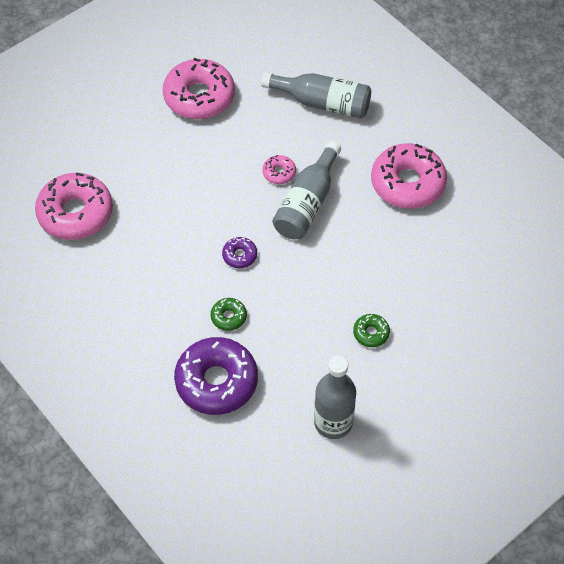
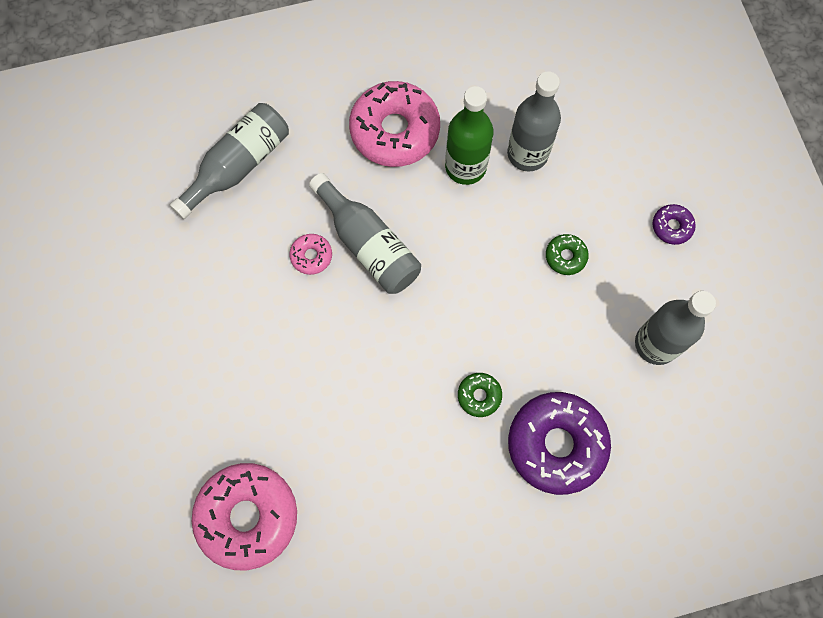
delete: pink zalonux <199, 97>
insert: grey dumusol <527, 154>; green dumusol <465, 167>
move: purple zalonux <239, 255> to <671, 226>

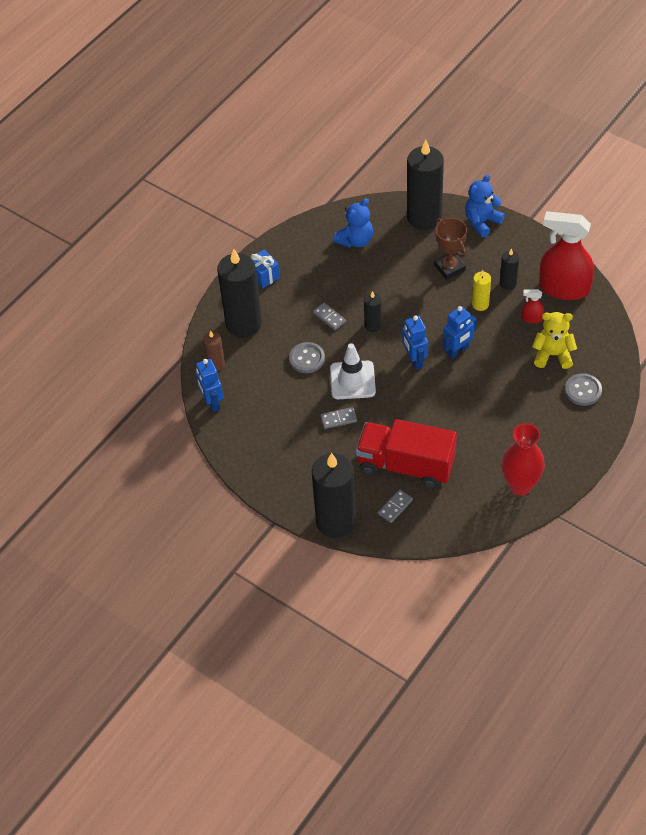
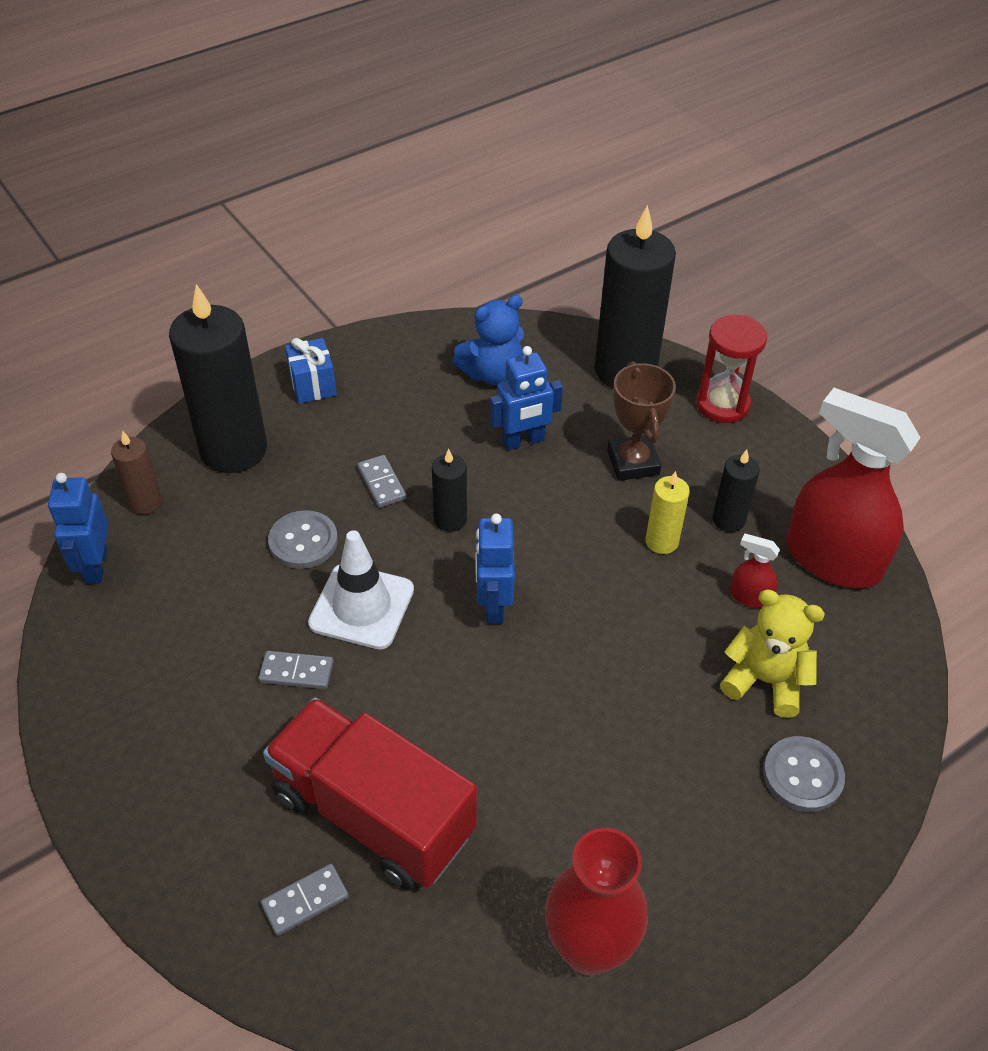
delete: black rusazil <336, 521>
move: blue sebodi <458, 351> to <523, 441>
replace: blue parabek <482, 222> to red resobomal <722, 404>

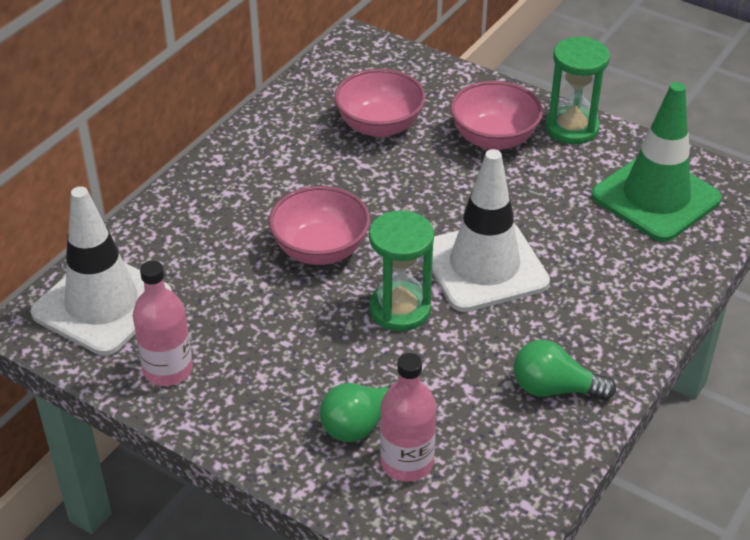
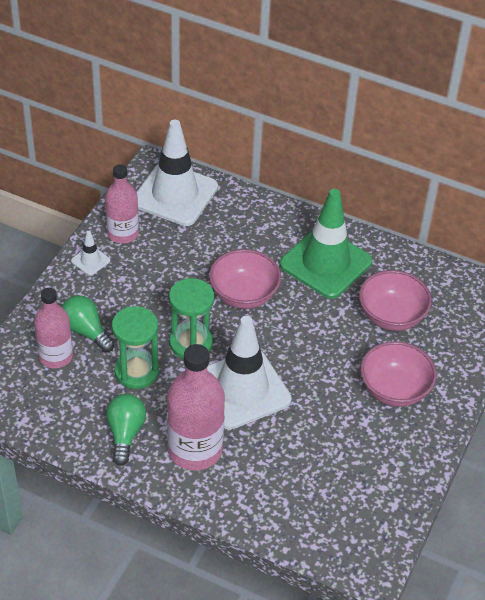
insert: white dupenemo <90, 261>; pink dumusol <195, 450>
move: green resobomal <572, 128> to <136, 372>; green dupenemo <656, 197> to <325, 263>

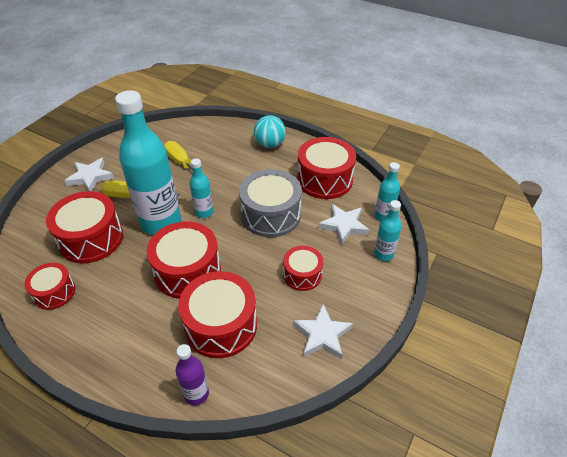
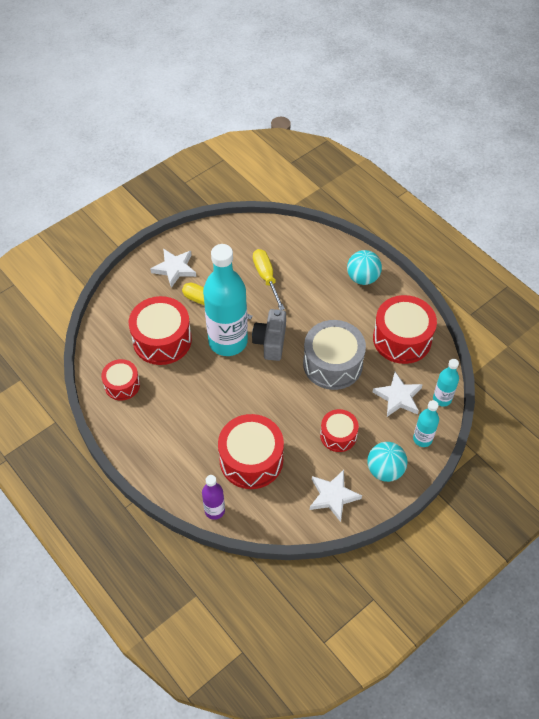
delete: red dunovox <187, 271>
insert: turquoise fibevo <385, 470>
replace: turquoise dumusol <204, 212> to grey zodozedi <270, 342>

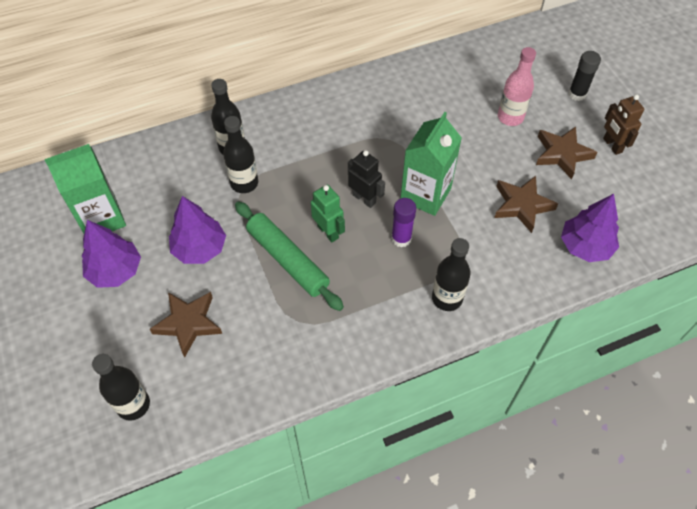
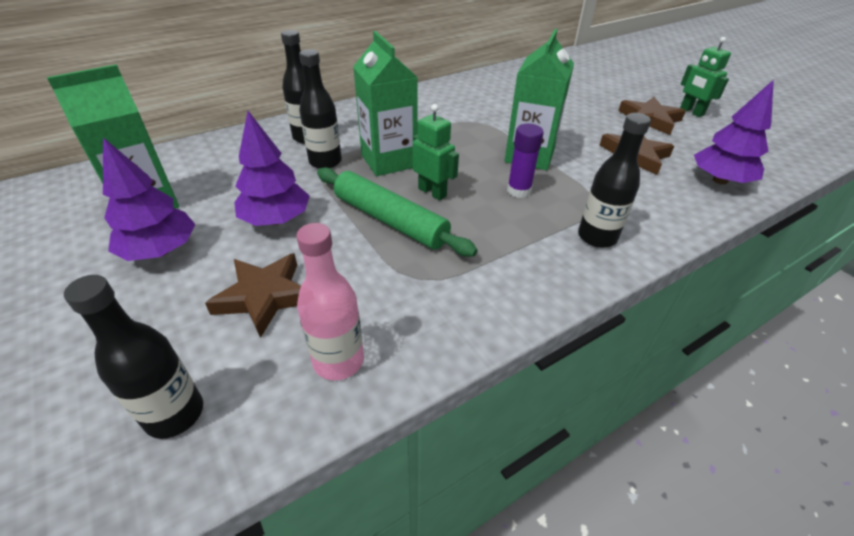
delete: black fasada <577, 94>; black sebodi <364, 199>
insert: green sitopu <389, 161>
move: pink dumusol <510, 117> to <338, 361>
recolor: brown sebodi <612, 145> to green sebodi <691, 112>

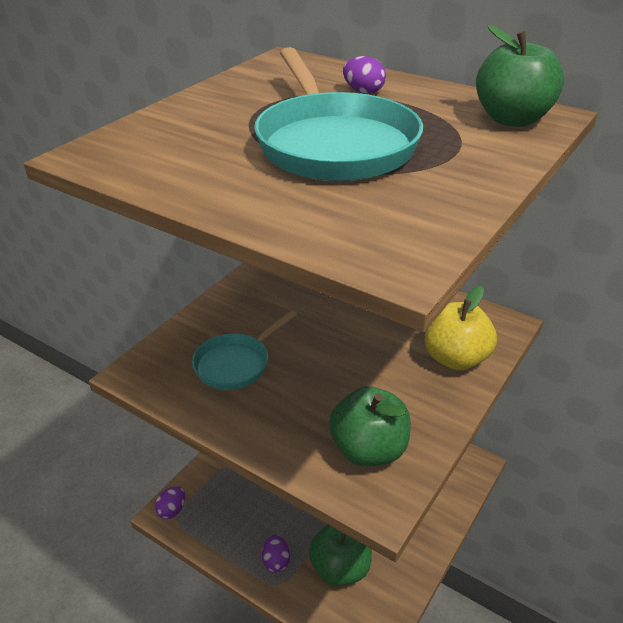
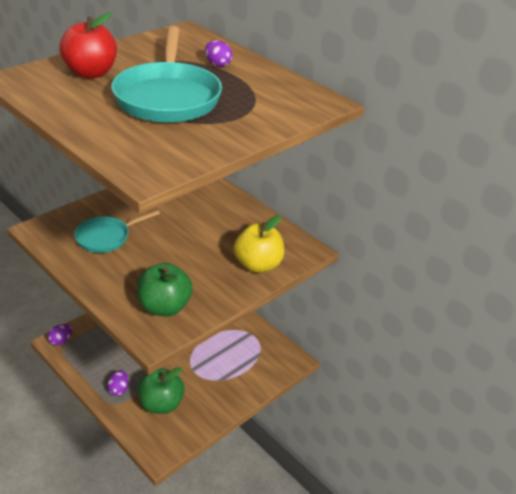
delete: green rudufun <512, 119>
insert: red rudufun <91, 73>

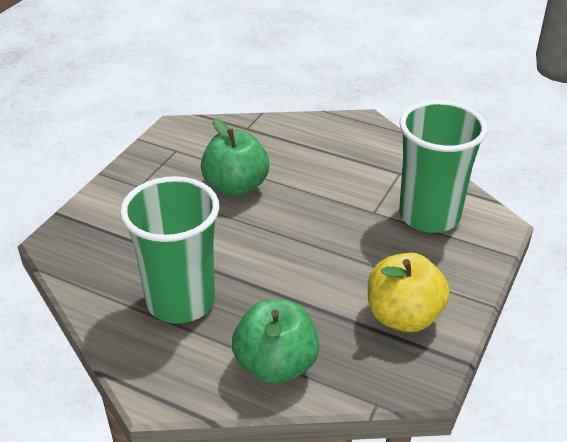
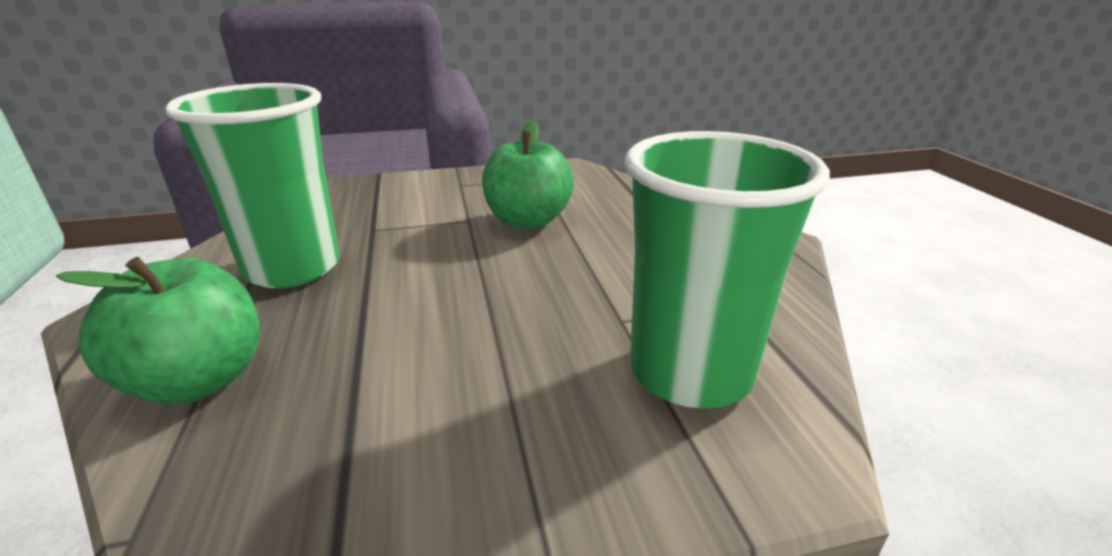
delete: yellow rudufun <403, 316>

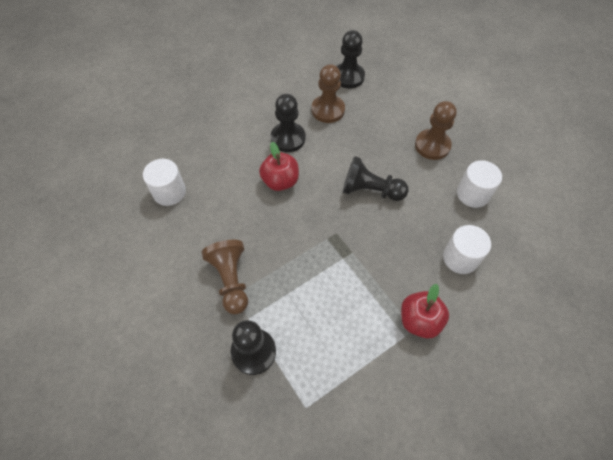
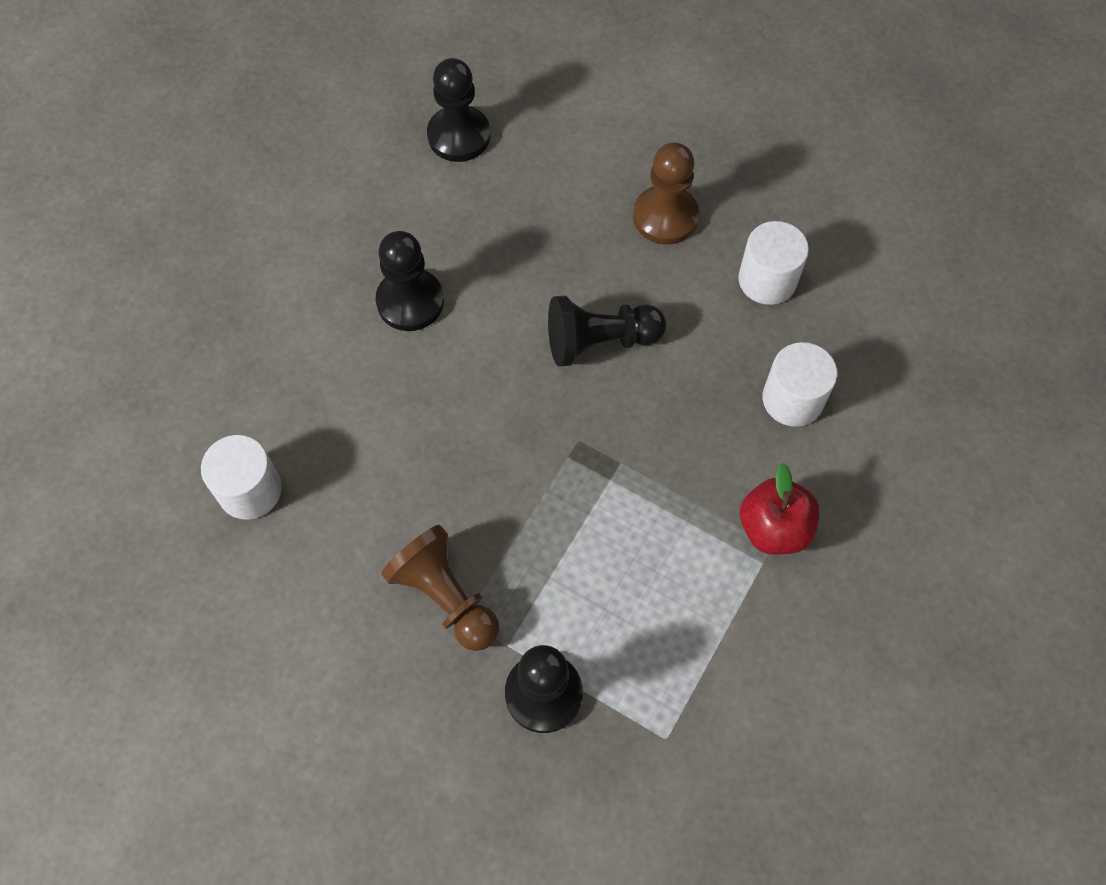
delete: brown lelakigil <328, 110>; red rudufun <280, 181>

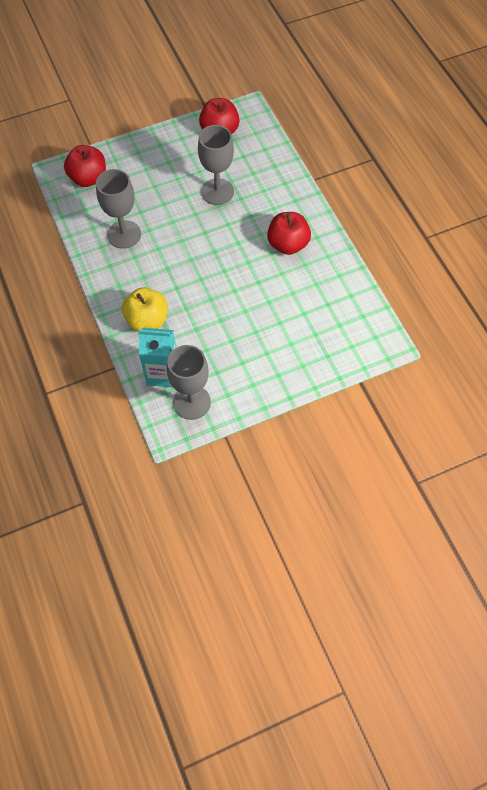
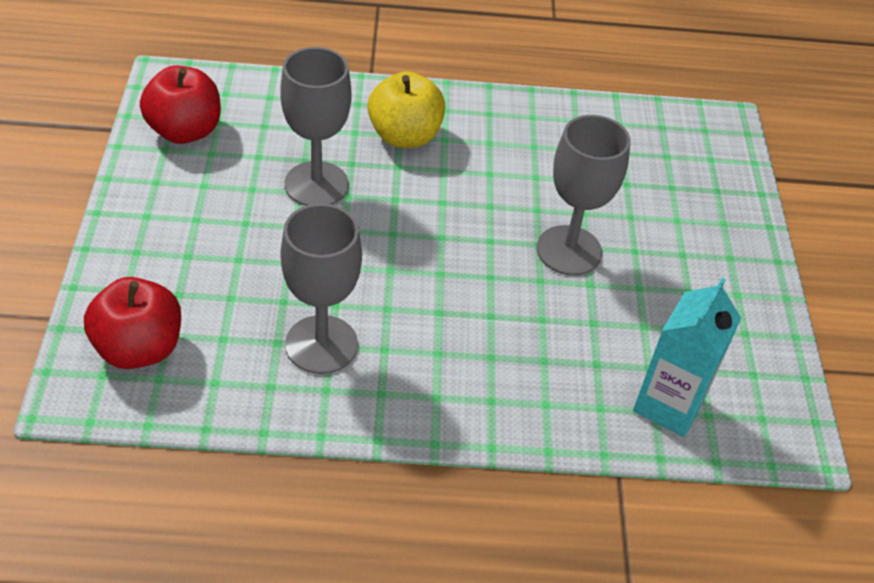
delete: red rudufun <288, 244>
move: yellow rudufun <147, 320> to <404, 136>; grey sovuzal <192, 402> to <569, 250>

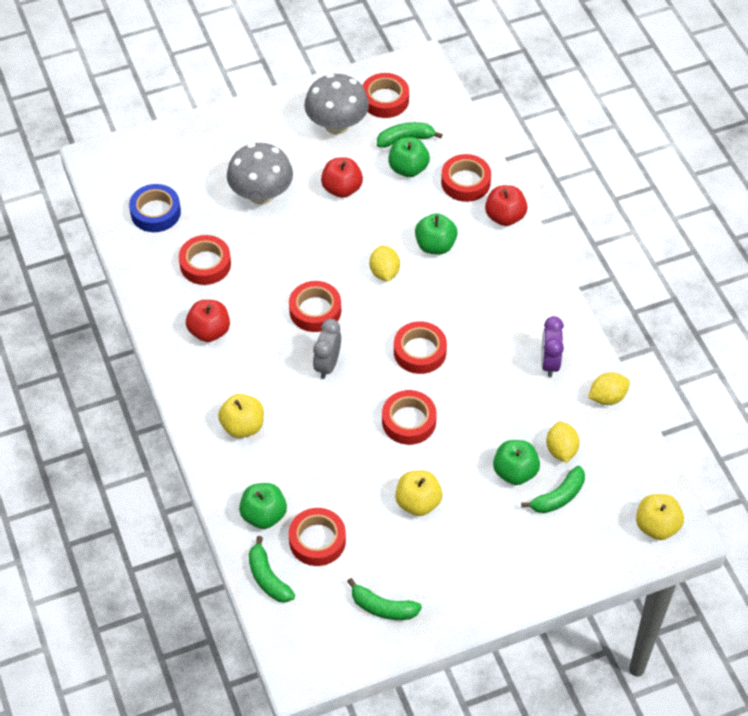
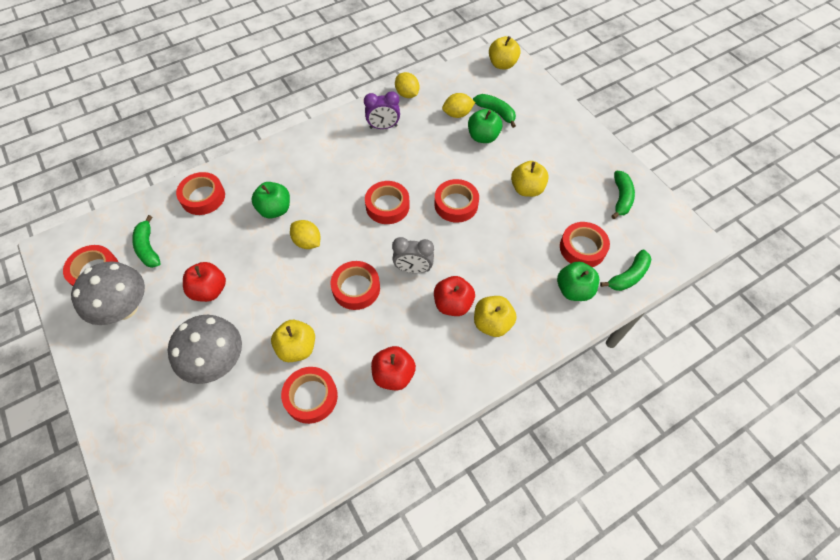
delete: green rudufun <408, 168>; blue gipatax <155, 212>
insert: yellow rudufun <297, 348>
move: red rudufun <505, 217> to <453, 304>
rotate: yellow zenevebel <384, 272> = <307, 242> 60 degrees clockwise

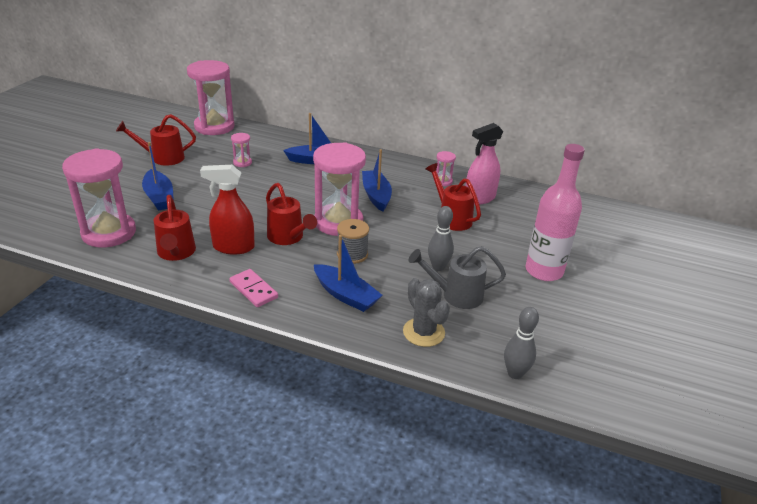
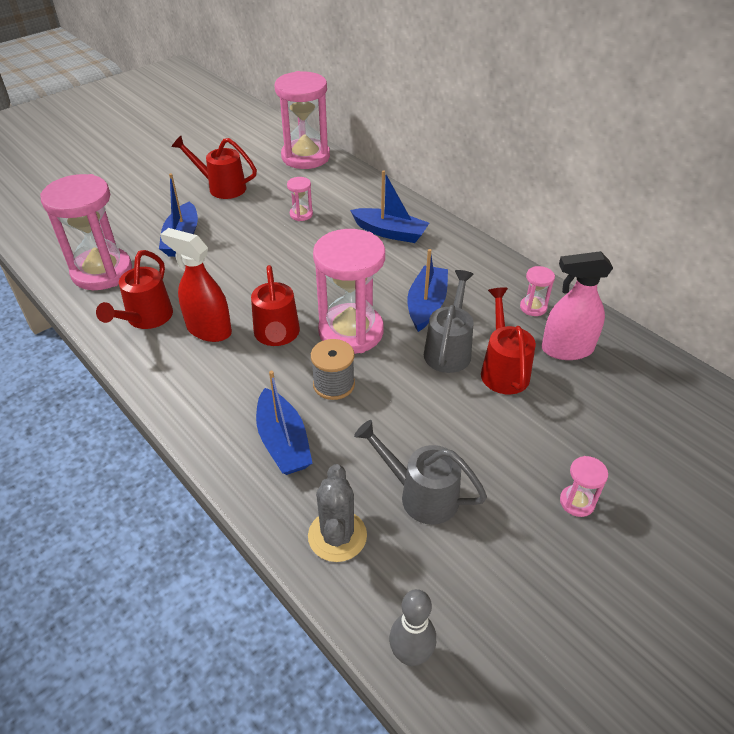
delete: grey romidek <438, 267>; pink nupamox <253, 290>
insert: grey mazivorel <449, 349>
replace: pink dumusol <544, 271> to pink resobomal <577, 502>

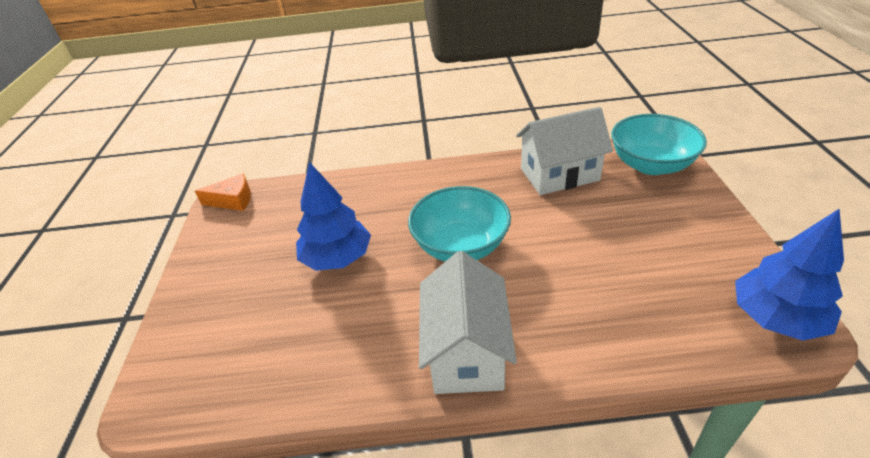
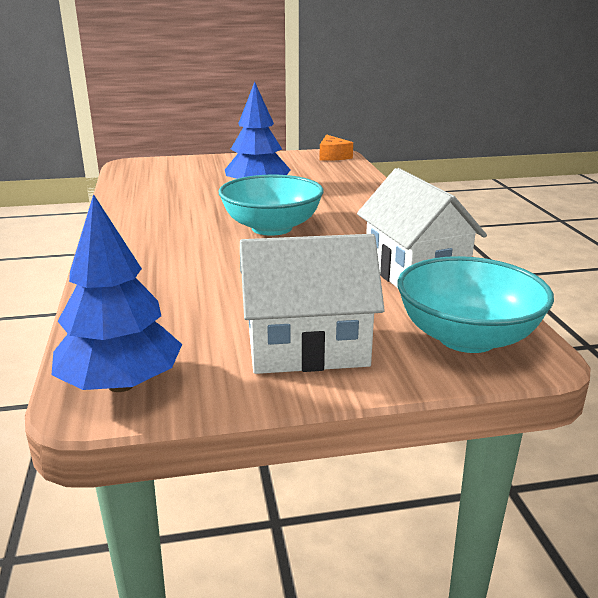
move: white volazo <466, 352> to <307, 348>

